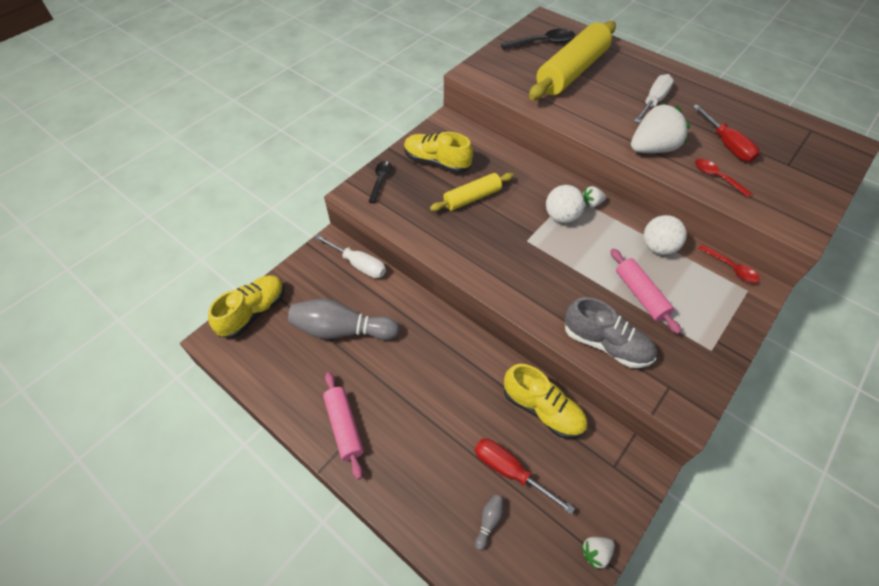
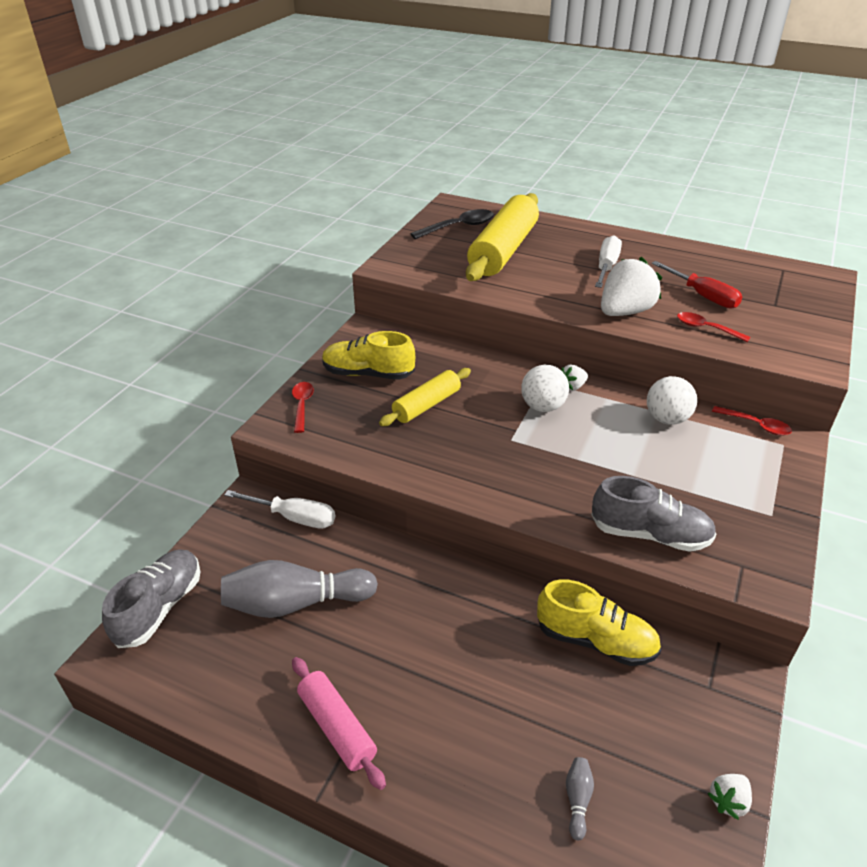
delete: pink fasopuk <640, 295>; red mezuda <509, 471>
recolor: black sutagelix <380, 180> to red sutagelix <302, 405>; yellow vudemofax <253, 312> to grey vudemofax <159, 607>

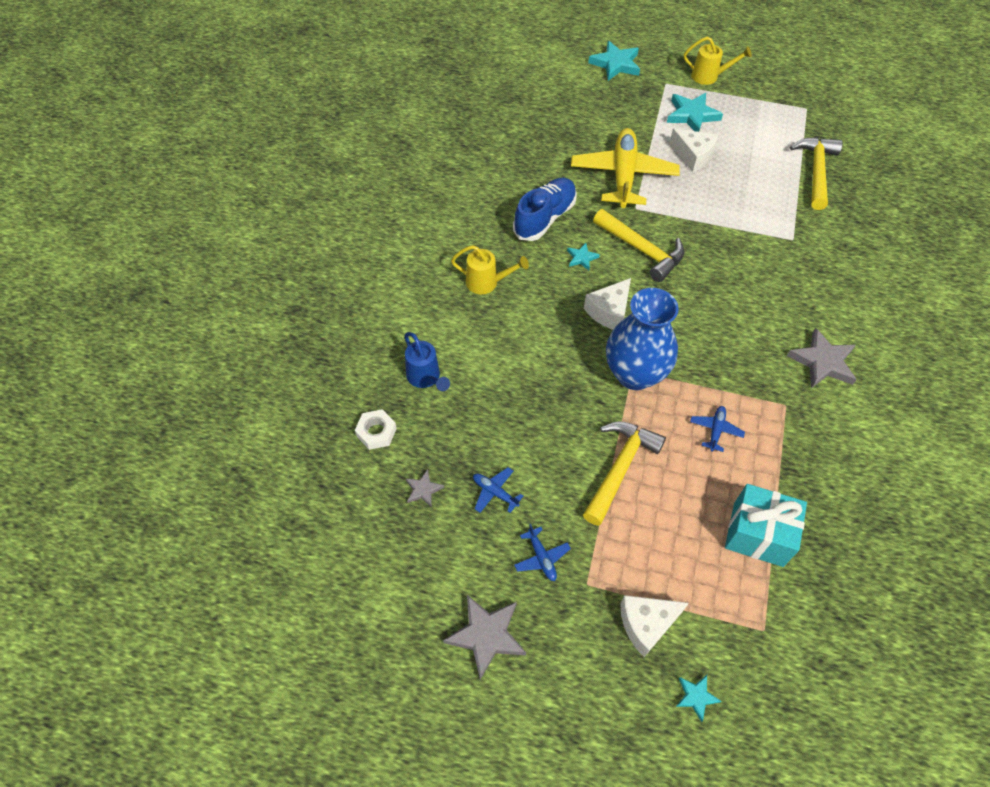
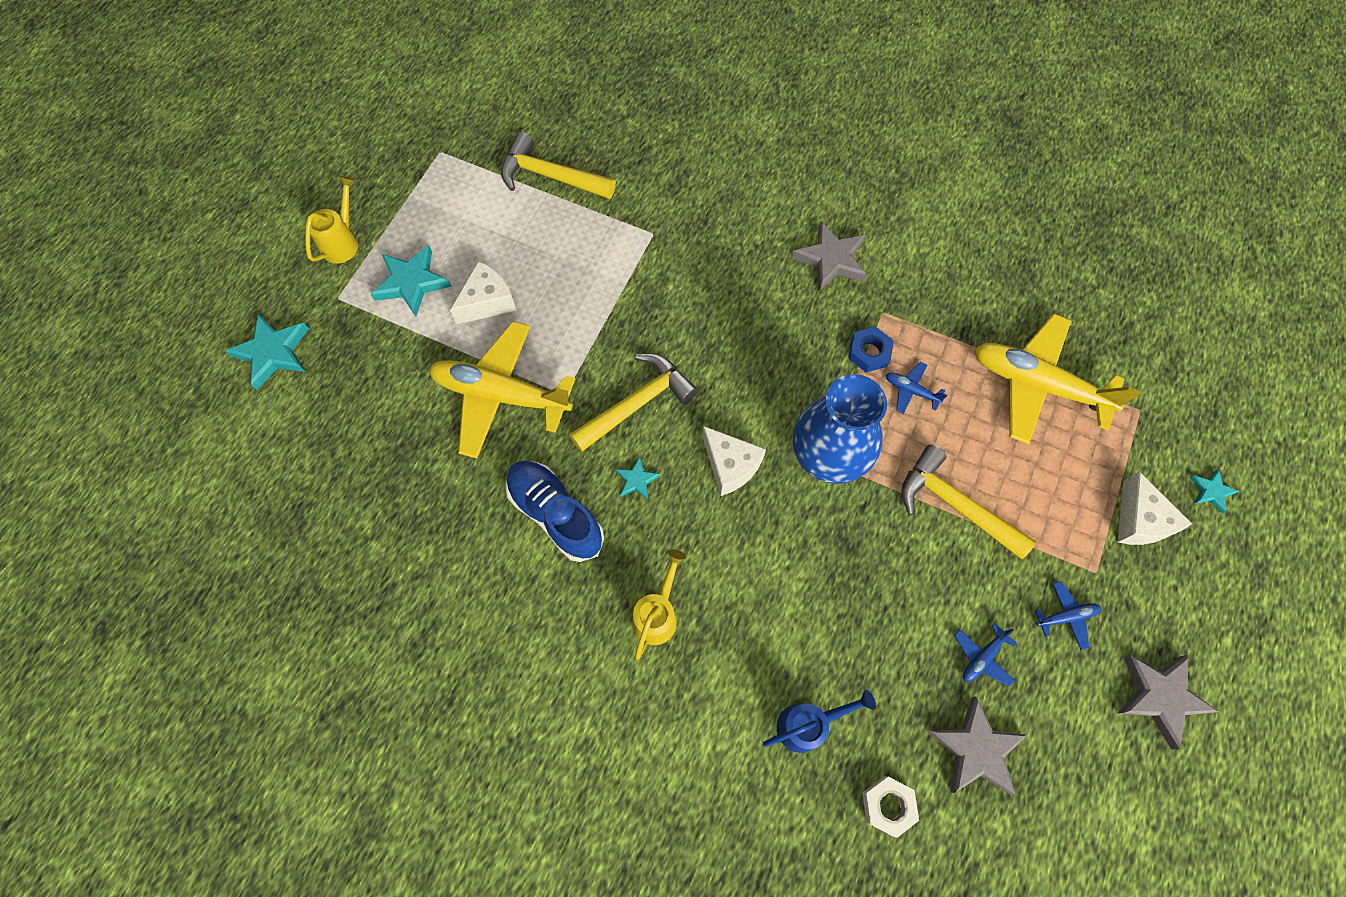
insert: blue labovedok <869, 352>
replace: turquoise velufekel <758, 534> to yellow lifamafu <1037, 385>
resize: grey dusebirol <423, 489> = <976, 749> x1.89

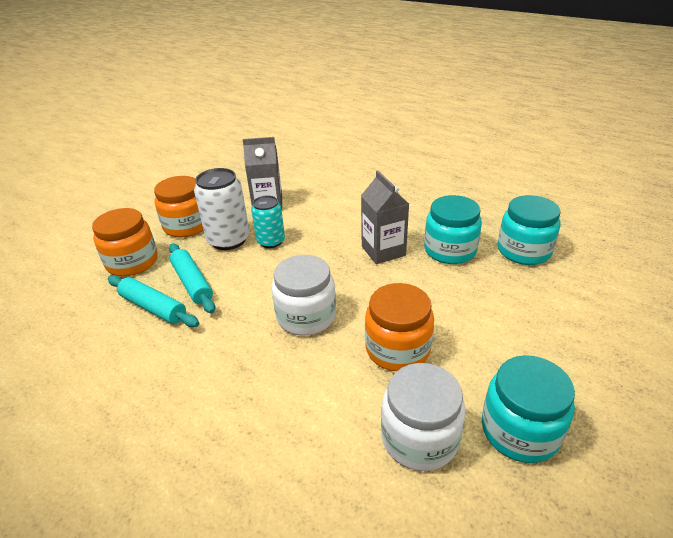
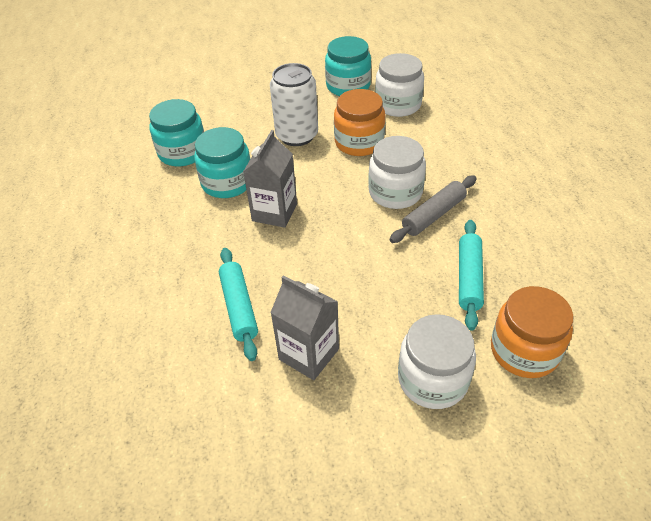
delete: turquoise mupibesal <271, 241>
insert: grey fasopuk <433, 215>
move: white mupibesal <228, 240> to <297, 135>; turquoise fasopuk <153, 307> to <239, 307>
recolor: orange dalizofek <187, 226> to white dalizofek <432, 379>

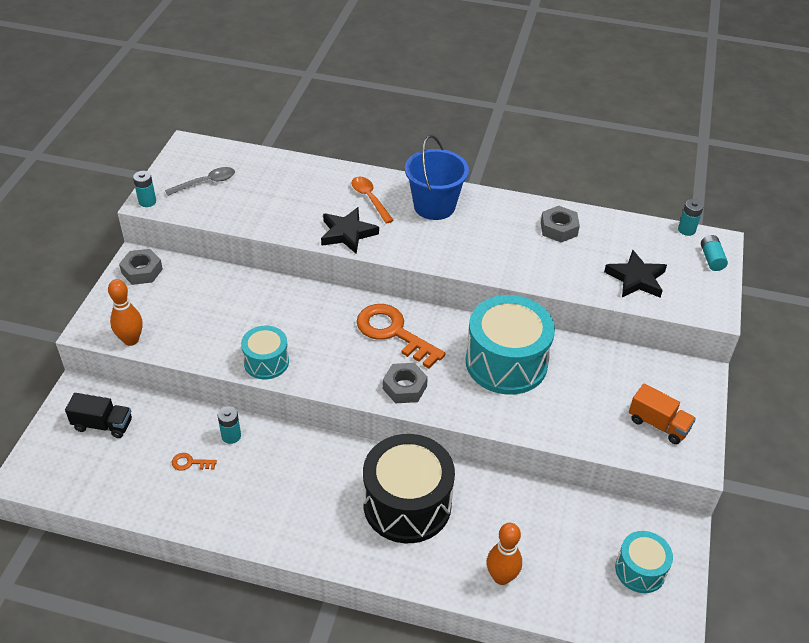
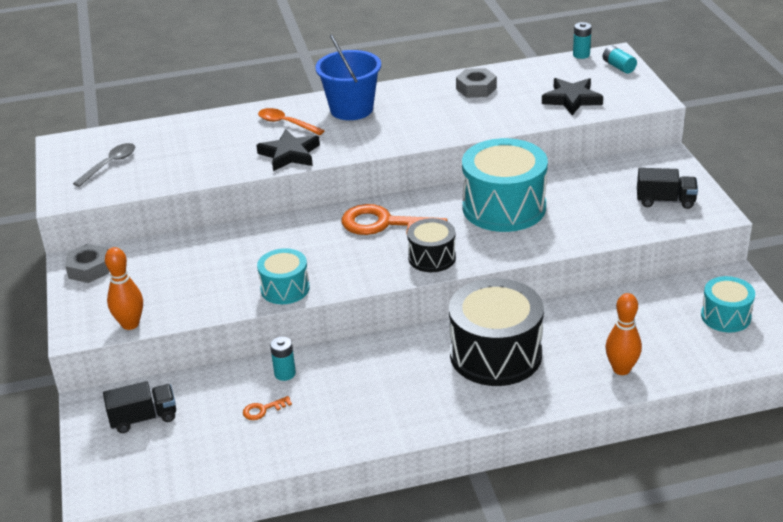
delete: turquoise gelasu <147, 201>
replace: grey labovedok <404, 387> to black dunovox <432, 258>
recolor: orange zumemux <658, 424> to black zumemux <665, 201>

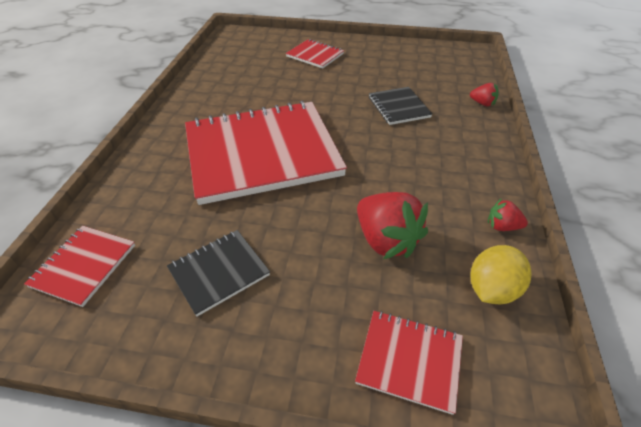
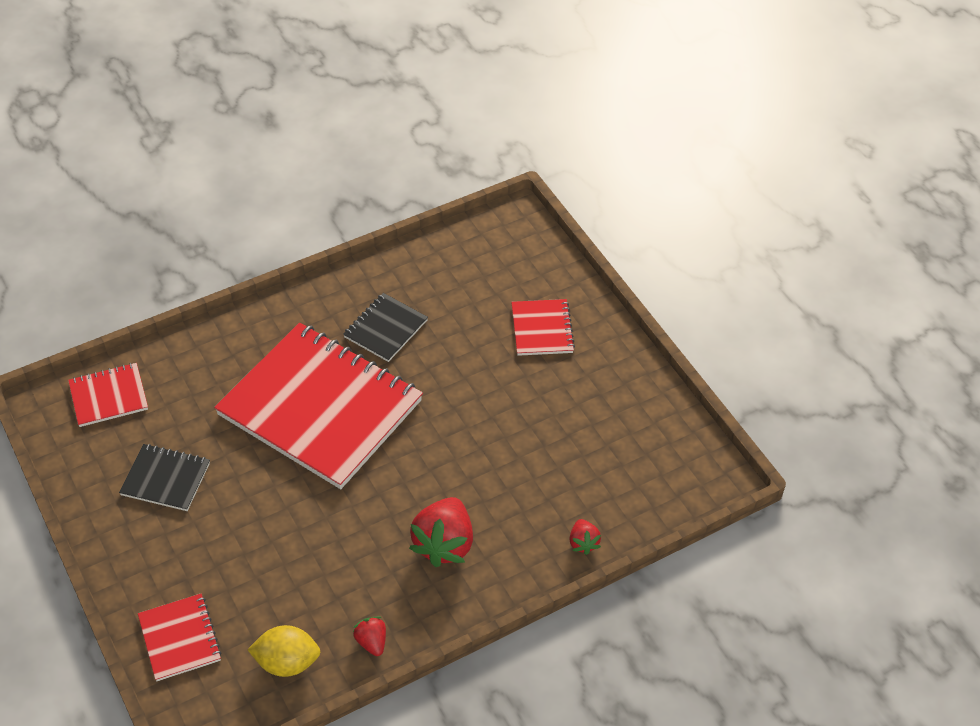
move: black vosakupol <398, 107> to <385, 329>; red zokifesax <386, 240> to <444, 544>

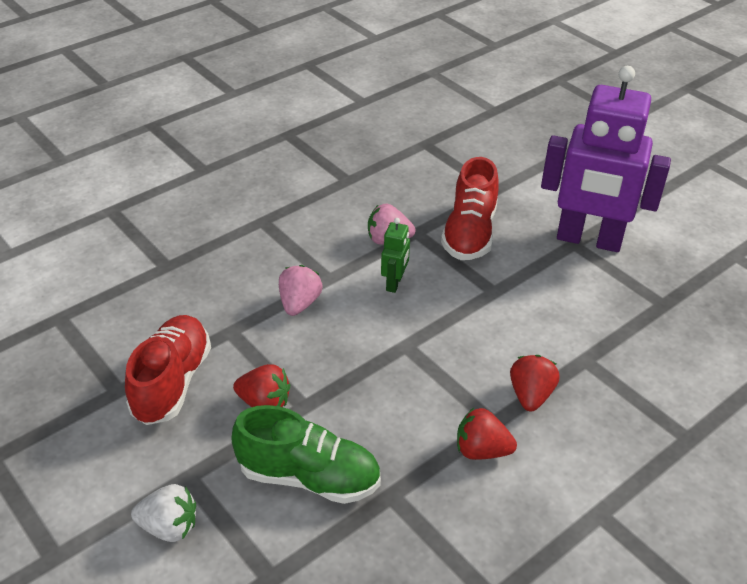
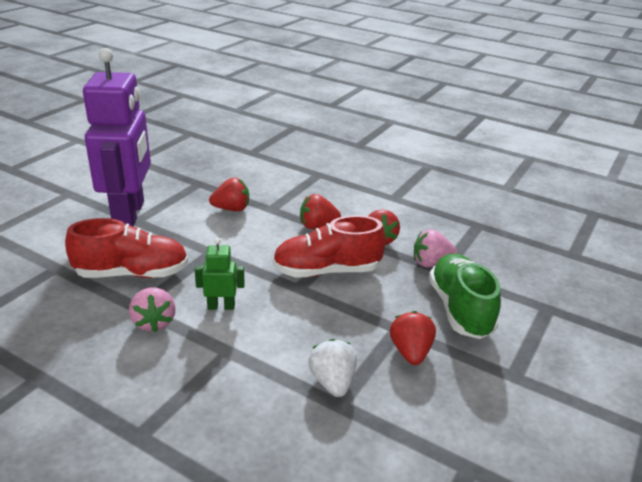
insert: red zokifesax <231, 209>
move: pink zokifesax <299, 304> to <431, 263>; red vudemofax <172, 382> to <326, 271>; white zokifesax <169, 527> to <332, 382>

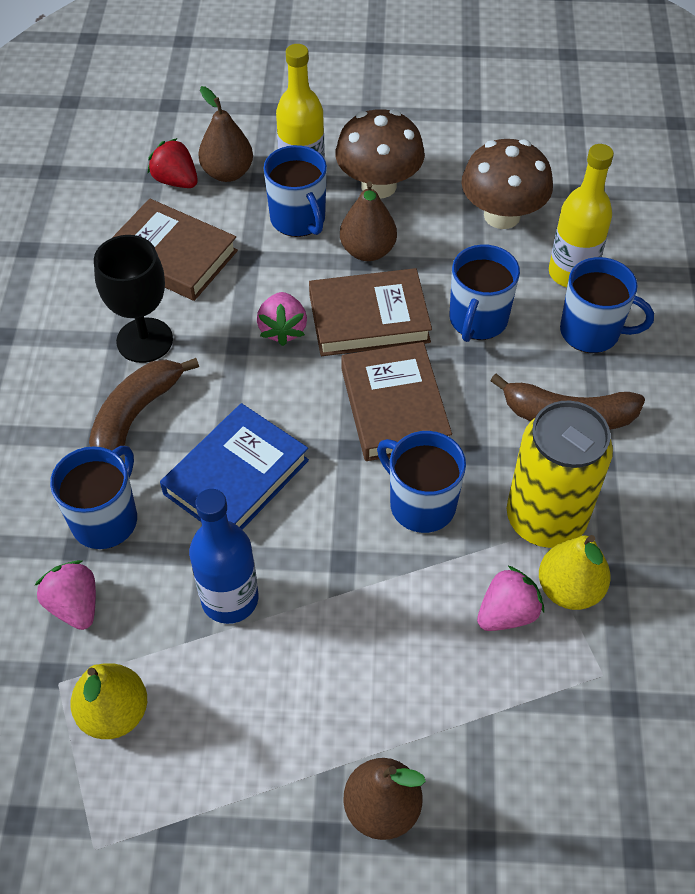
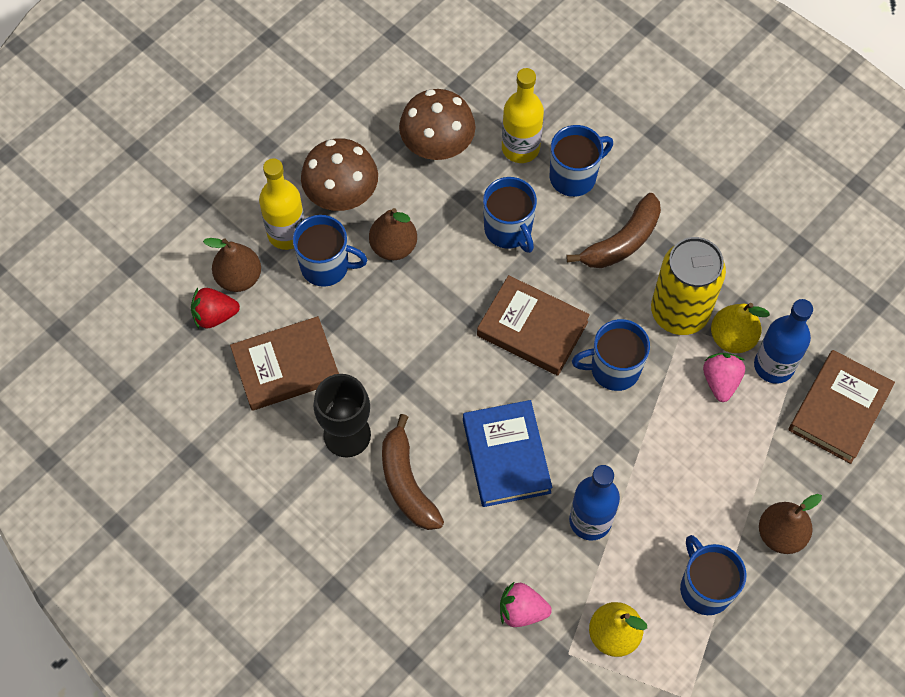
delete: pink zokifesax <283, 329>
insert: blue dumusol <774, 365>
move: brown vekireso <369, 318> to <839, 409>; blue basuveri <105, 519> to <705, 588>

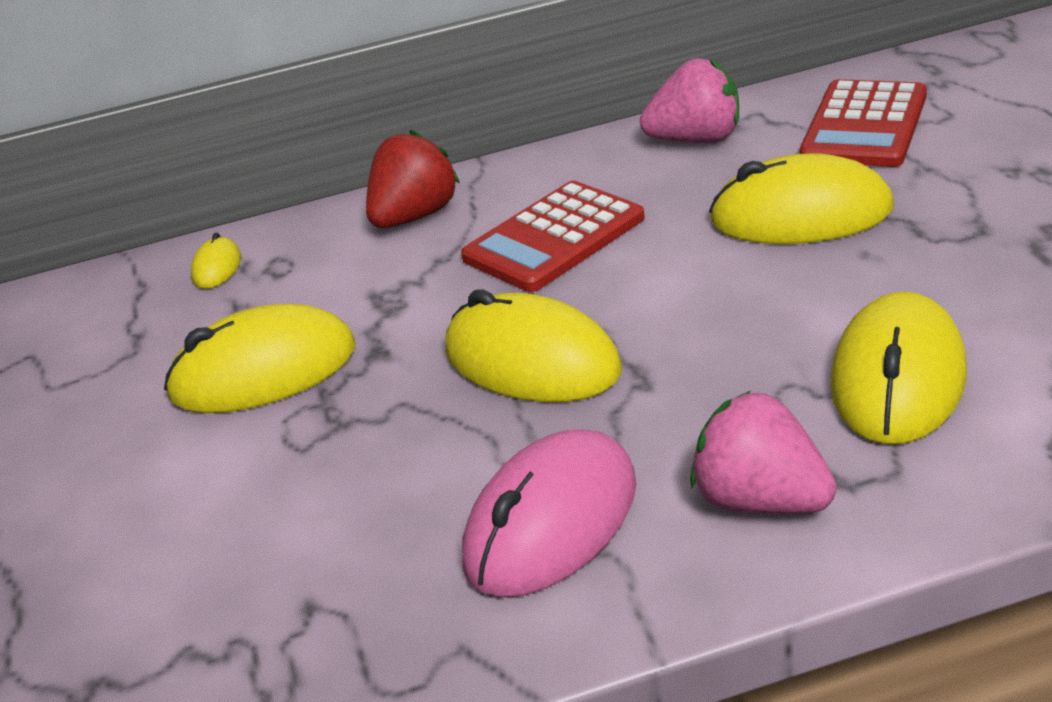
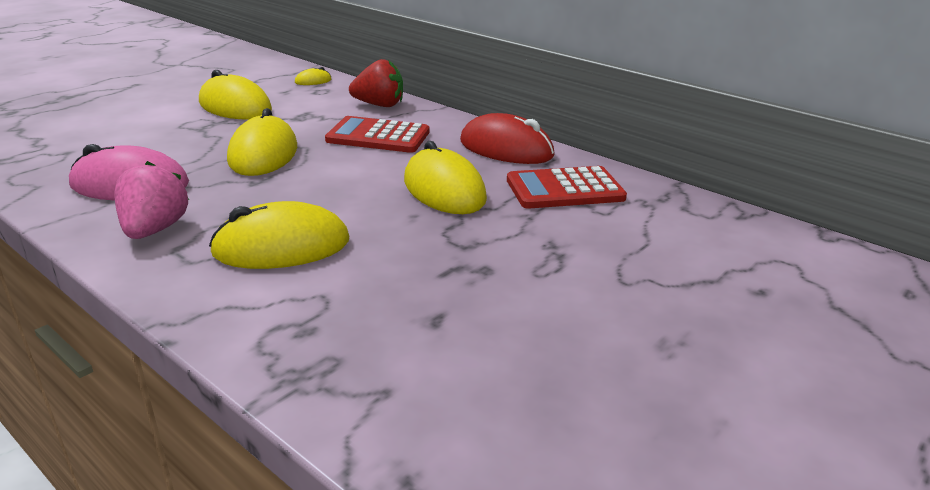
replace: pink zokifesax <697, 140> to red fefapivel <506, 149>

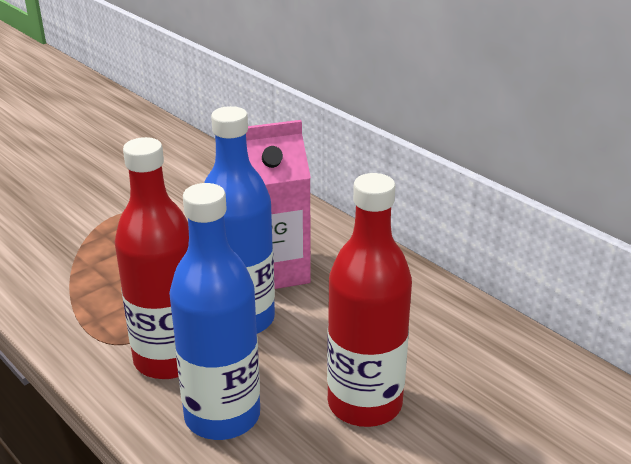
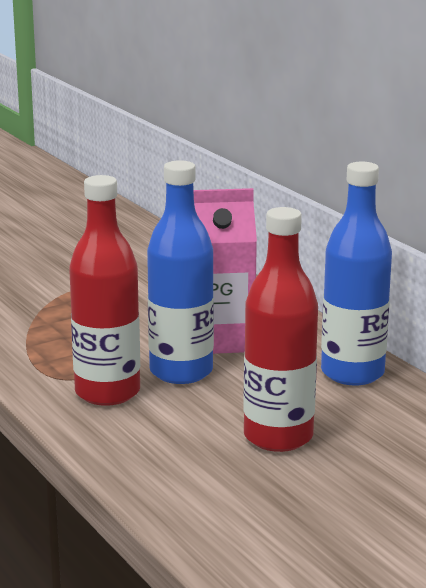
move: blue dumusol <222, 416> to <352, 373>

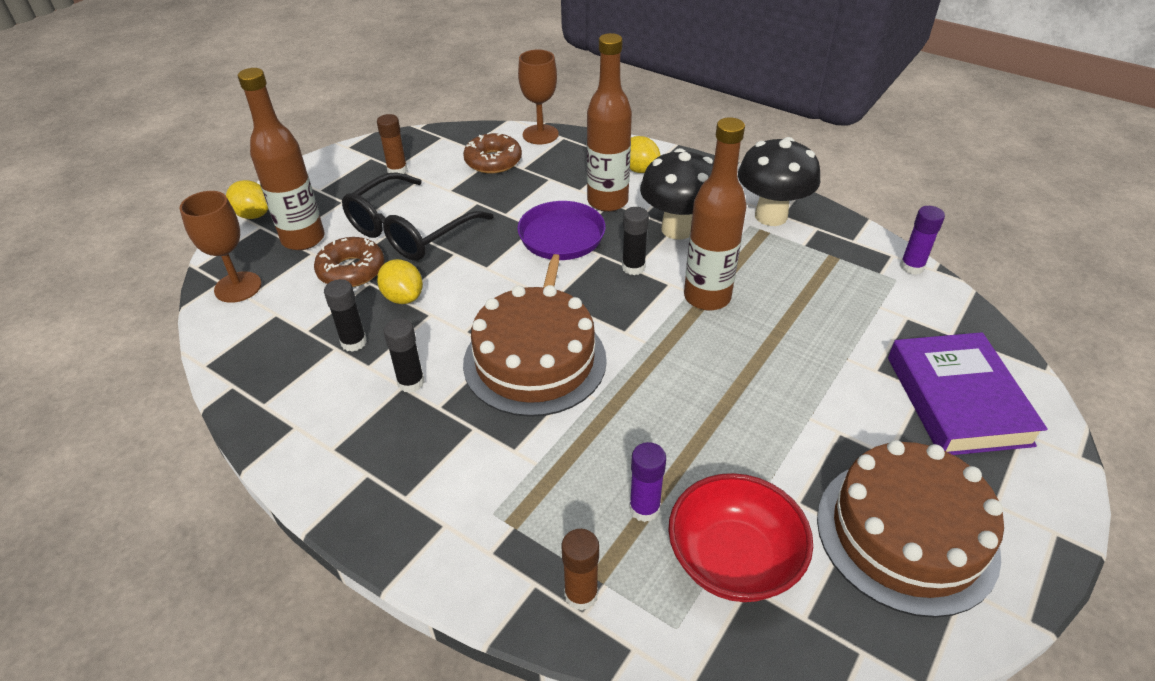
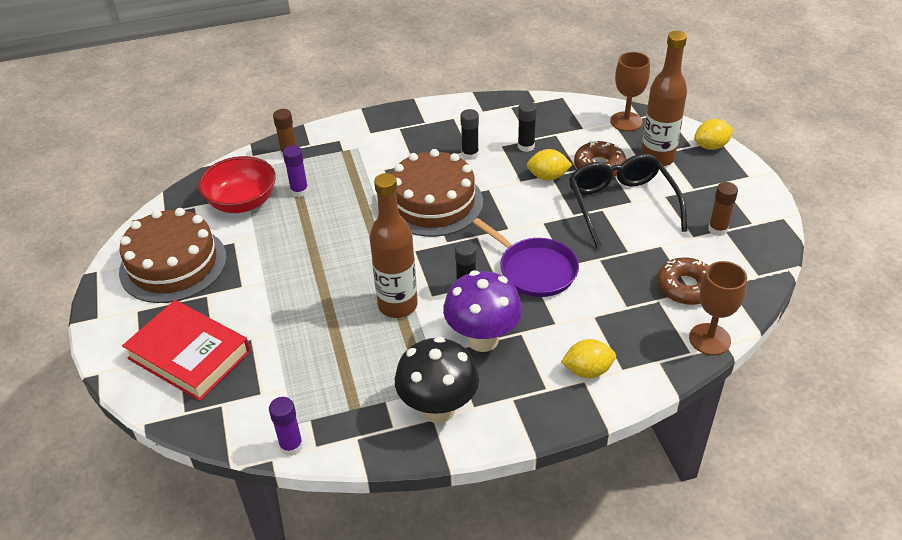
delete: brown dumusol <607, 201>
recolor: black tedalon <677, 229> to purple tedalon <482, 339>; purple vekireso <957, 400> to red vekireso <189, 355>

